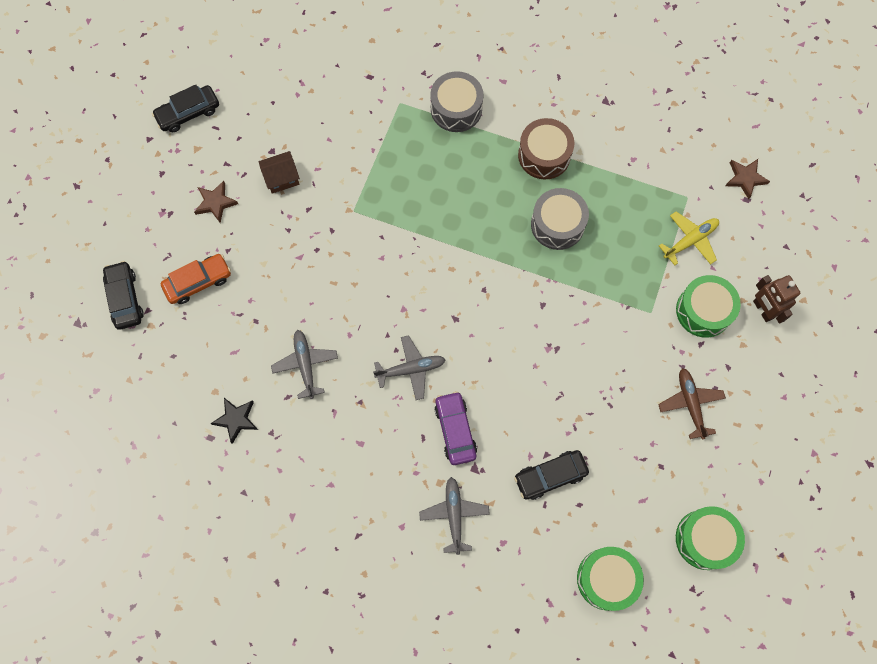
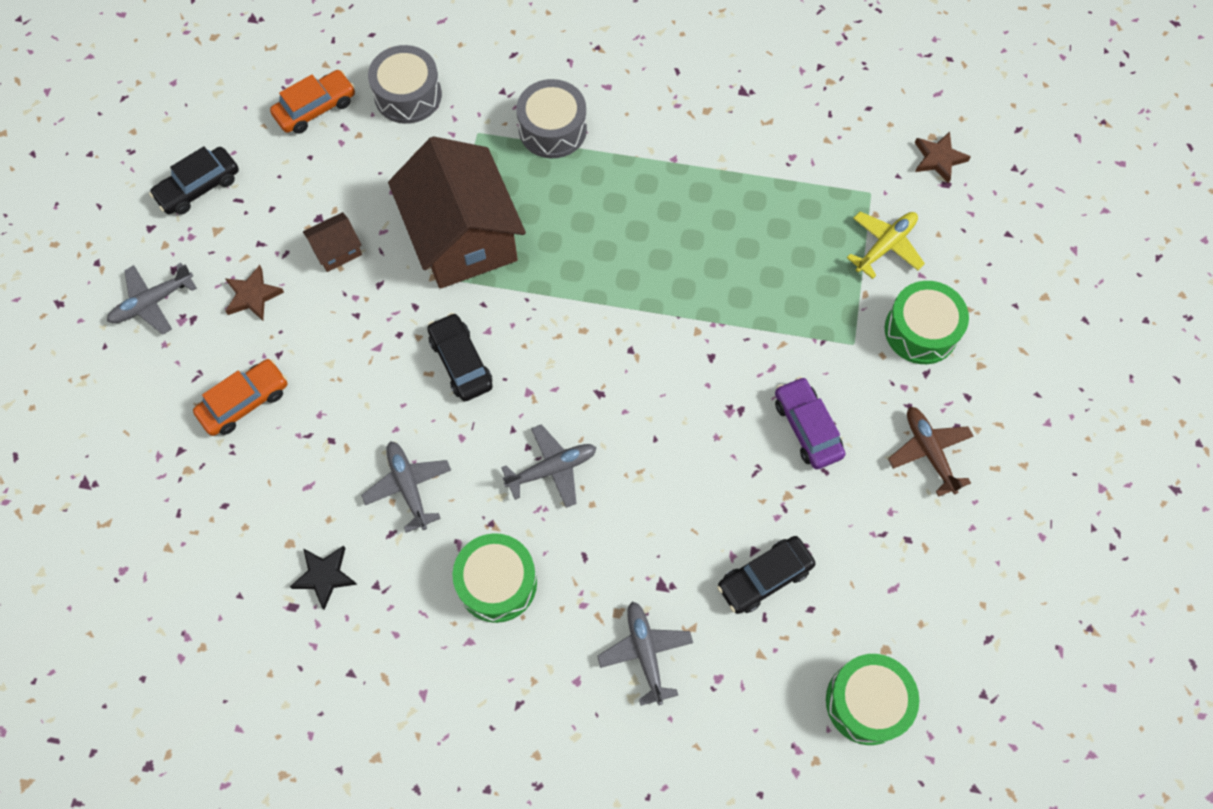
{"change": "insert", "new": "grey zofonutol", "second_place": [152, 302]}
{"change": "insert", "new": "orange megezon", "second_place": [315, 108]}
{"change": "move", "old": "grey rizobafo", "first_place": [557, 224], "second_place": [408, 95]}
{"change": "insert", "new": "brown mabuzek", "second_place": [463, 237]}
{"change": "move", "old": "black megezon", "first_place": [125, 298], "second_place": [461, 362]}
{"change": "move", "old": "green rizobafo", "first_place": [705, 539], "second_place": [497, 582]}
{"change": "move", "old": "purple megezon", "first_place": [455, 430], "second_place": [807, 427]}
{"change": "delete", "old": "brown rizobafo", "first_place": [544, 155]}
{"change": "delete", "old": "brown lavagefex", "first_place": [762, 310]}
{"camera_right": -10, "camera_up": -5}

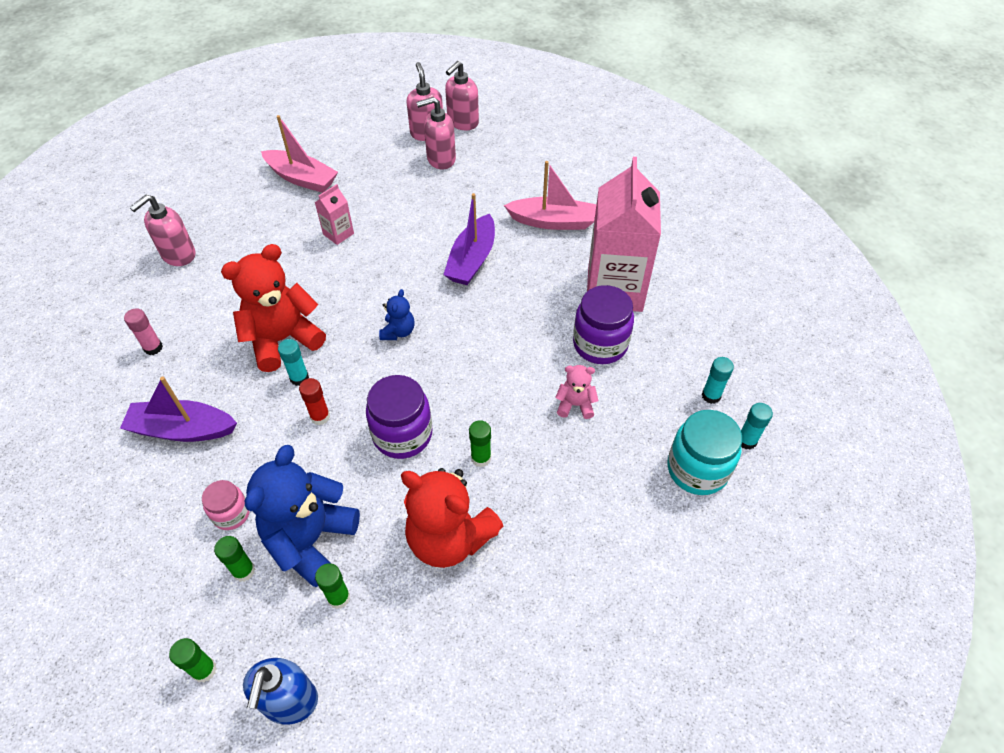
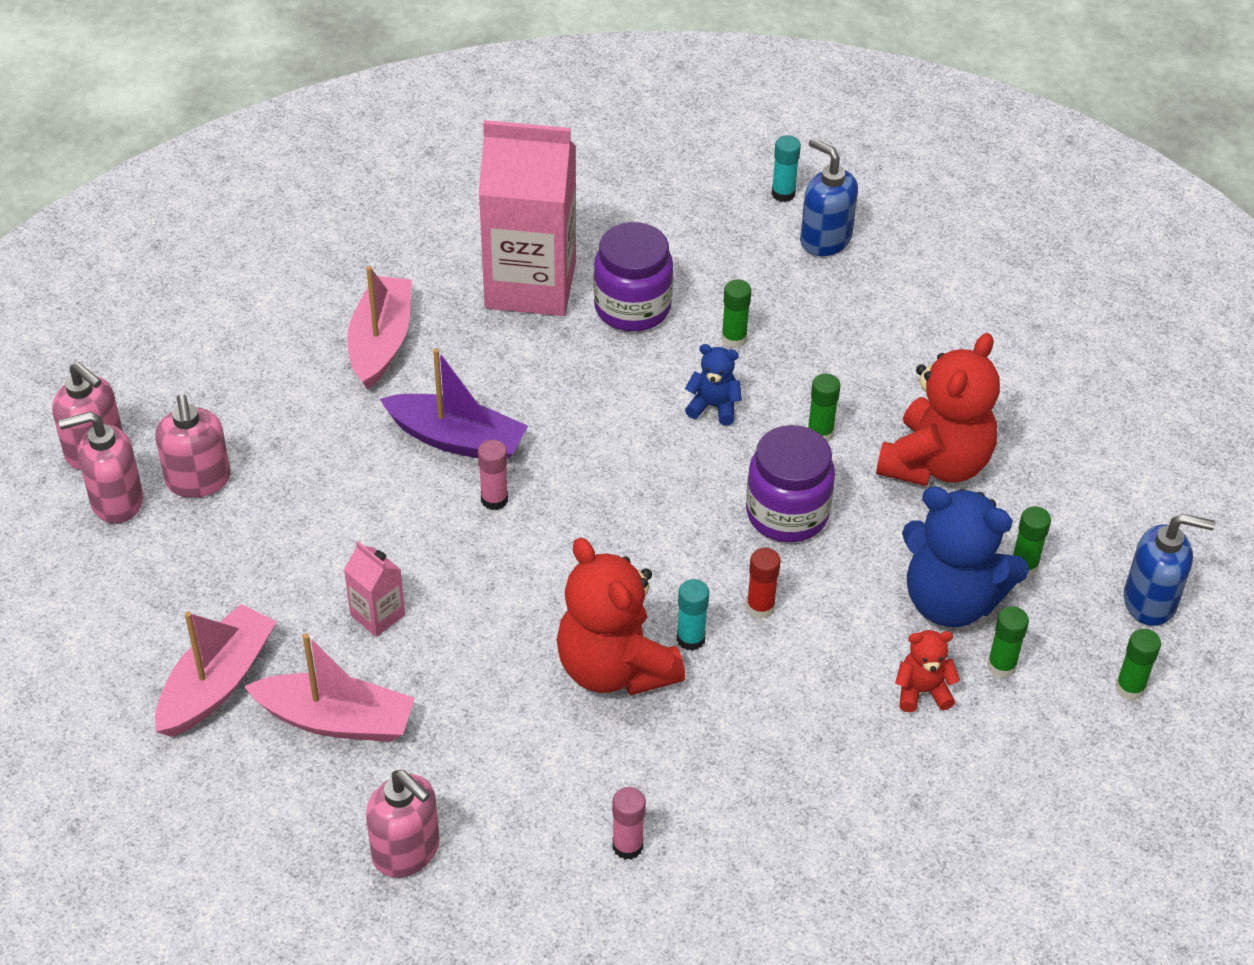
{"change": "insert", "new": "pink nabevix", "second_place": [336, 720]}
{"change": "insert", "new": "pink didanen", "second_place": [494, 499]}
{"change": "move", "old": "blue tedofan", "first_place": [398, 332], "second_place": [713, 407]}
{"change": "replace", "old": "pink tedofan", "new": "green didanen", "first_place": [575, 405], "second_place": [734, 339]}
{"change": "replace", "old": "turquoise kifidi", "new": "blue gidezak", "first_place": [697, 469], "second_place": [825, 240]}
{"change": "replace", "old": "pink kifidi", "new": "red tedofan", "first_place": [231, 514], "second_place": [922, 691]}
{"change": "delete", "old": "purple nabevix", "first_place": [182, 429]}
{"change": "delete", "old": "turquoise didanen", "first_place": [711, 395]}
{"camera_right": -90, "camera_up": -5}

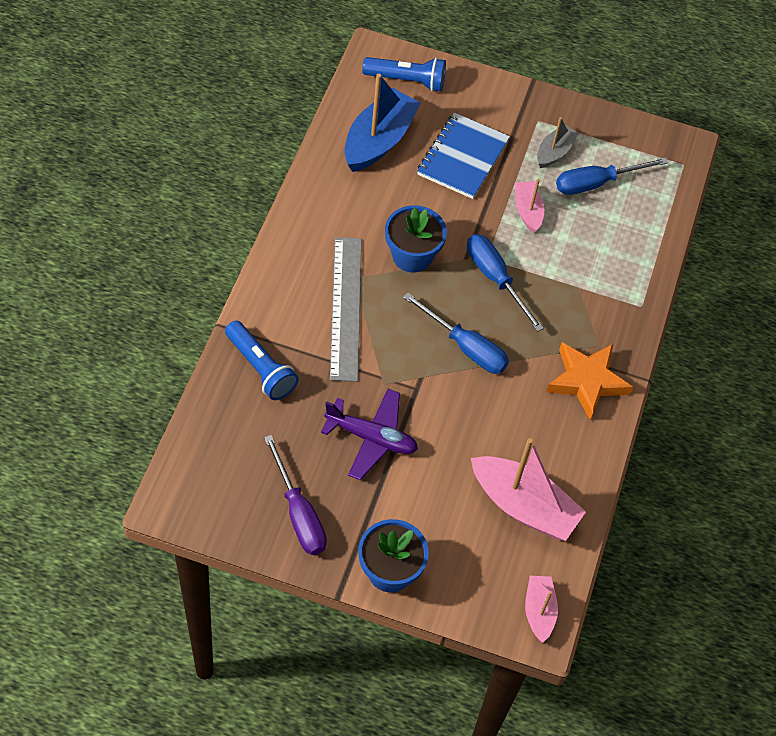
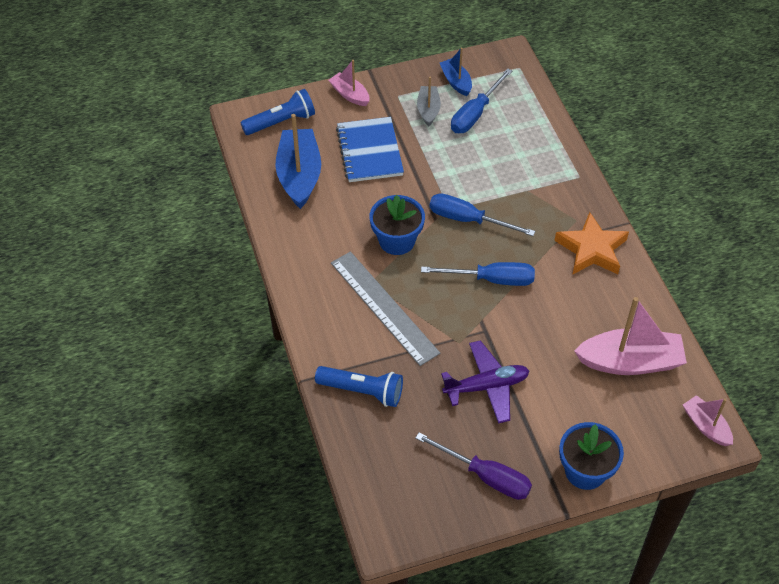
{"change": "move", "old": "pink nabevix", "first_place": [527, 211], "second_place": [350, 94]}
{"change": "insert", "new": "blue nabevix", "second_place": [456, 82]}
{"camera_right": -30, "camera_up": -5}

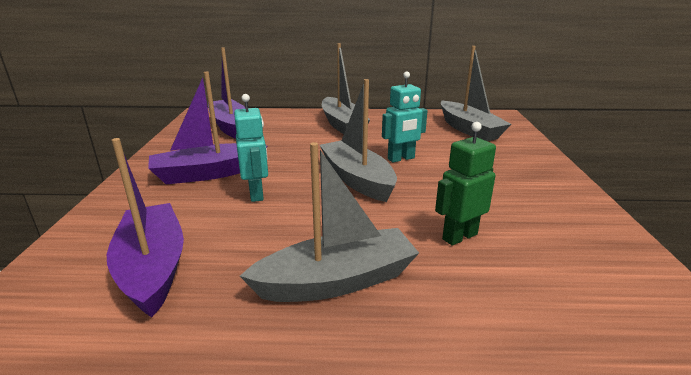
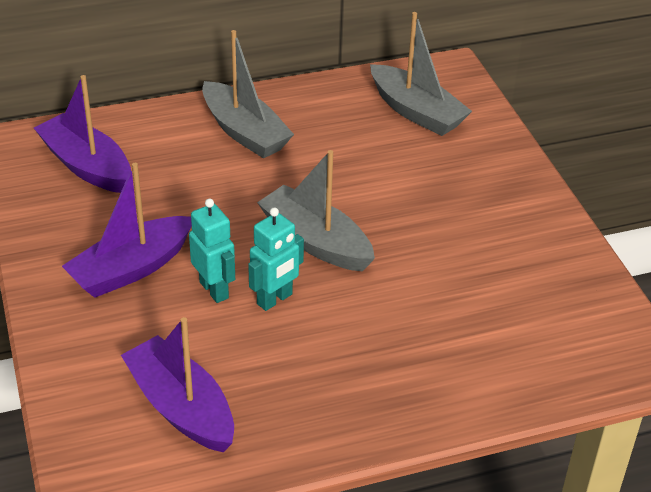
{"change": "move", "old": "turquoise lavagefex", "first_place": [401, 159], "second_place": [275, 299]}
{"change": "delete", "old": "grey nabevix", "first_place": [336, 281]}
{"change": "delete", "old": "green lavagefex", "first_place": [459, 236]}
{"camera_right": -20, "camera_up": 15}

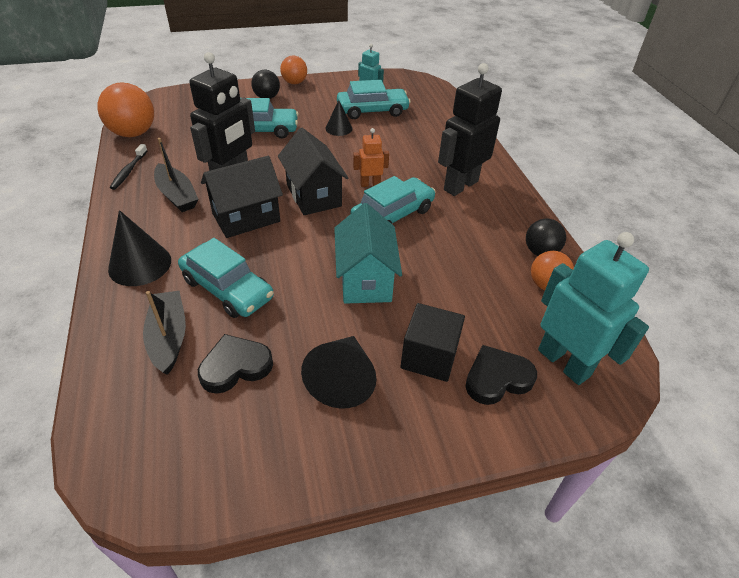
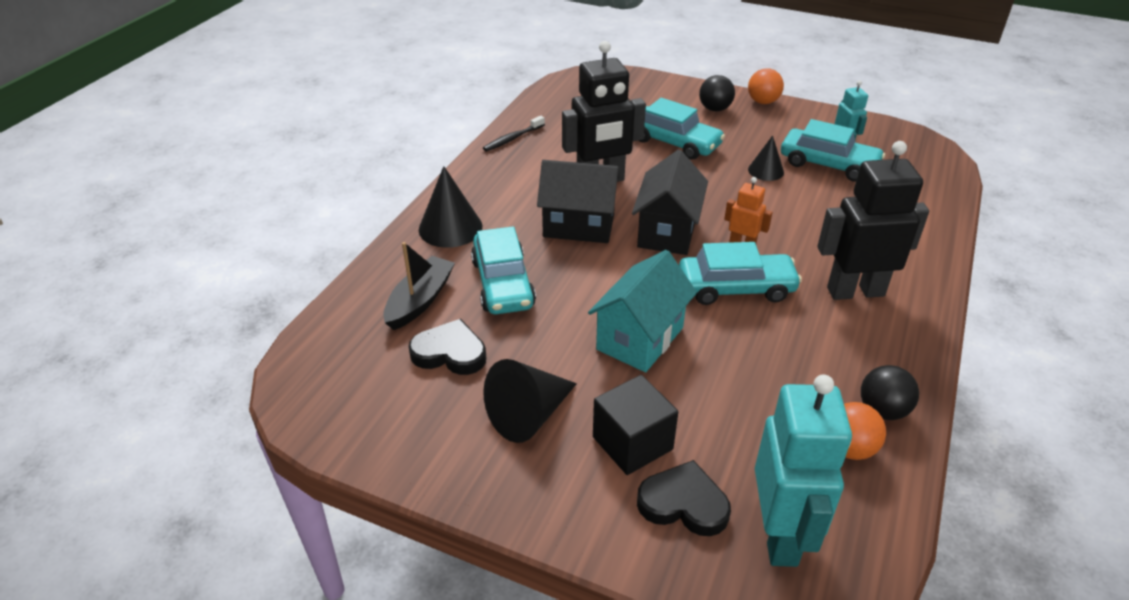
{"change": "delete", "old": "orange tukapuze", "first_place": [133, 133]}
{"change": "delete", "old": "black nabevix", "first_place": [177, 195]}
{"camera_right": 40, "camera_up": -5}

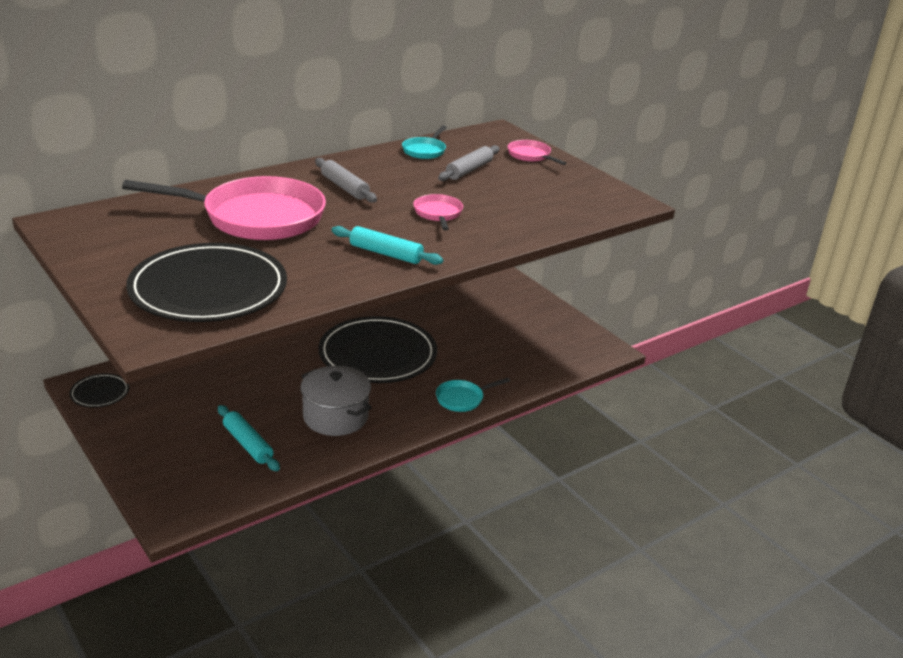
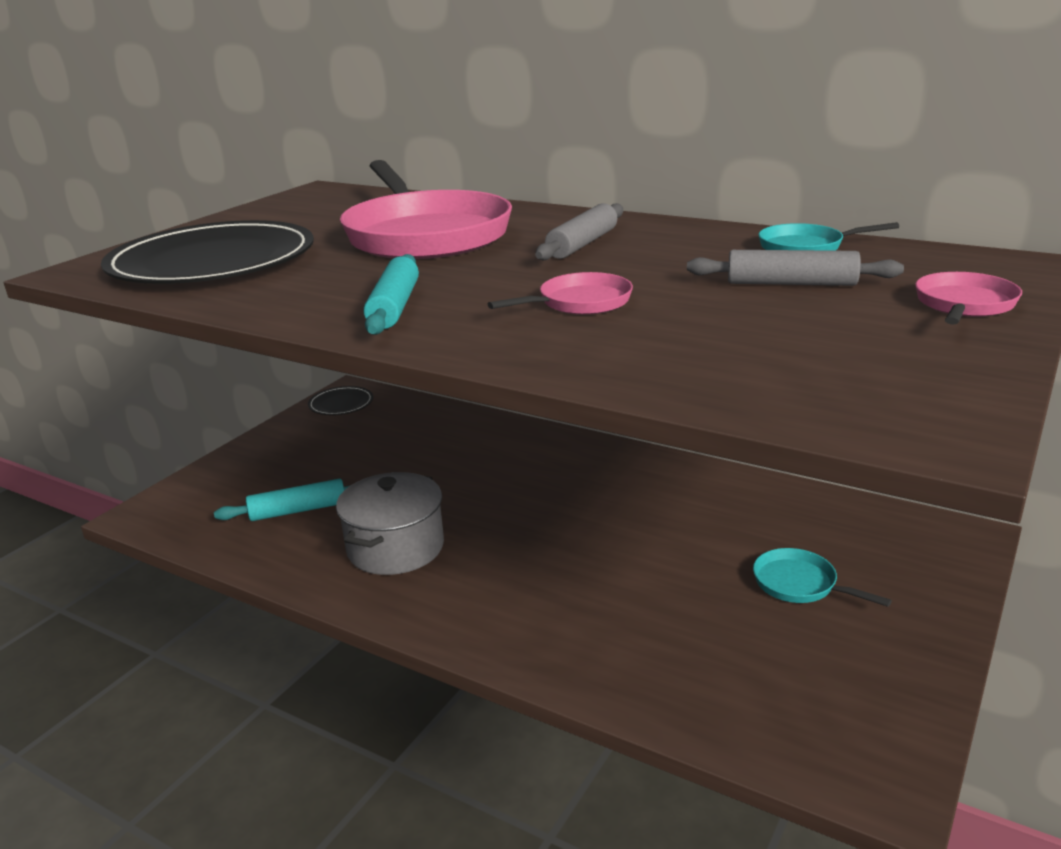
{"change": "rotate", "old": "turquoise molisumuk", "first_place": [247, 444], "second_place": [298, 510], "degrees": 45}
{"change": "move", "old": "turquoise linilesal", "first_place": [462, 399], "second_place": [799, 584]}
{"change": "delete", "old": "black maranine", "first_place": [378, 354]}
{"camera_right": 70, "camera_up": -5}

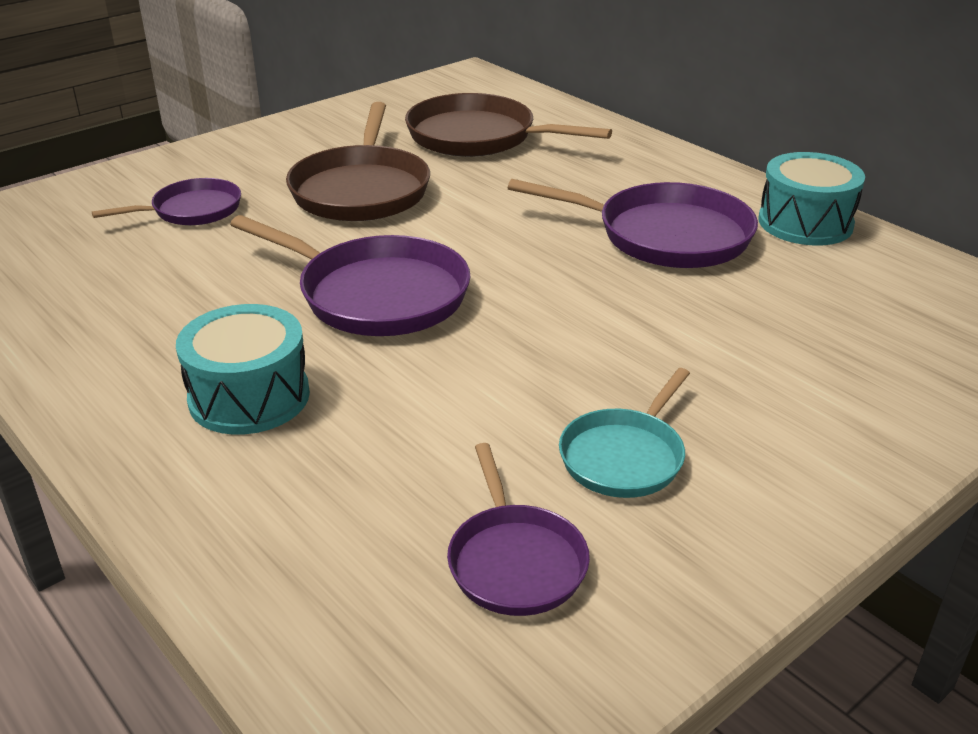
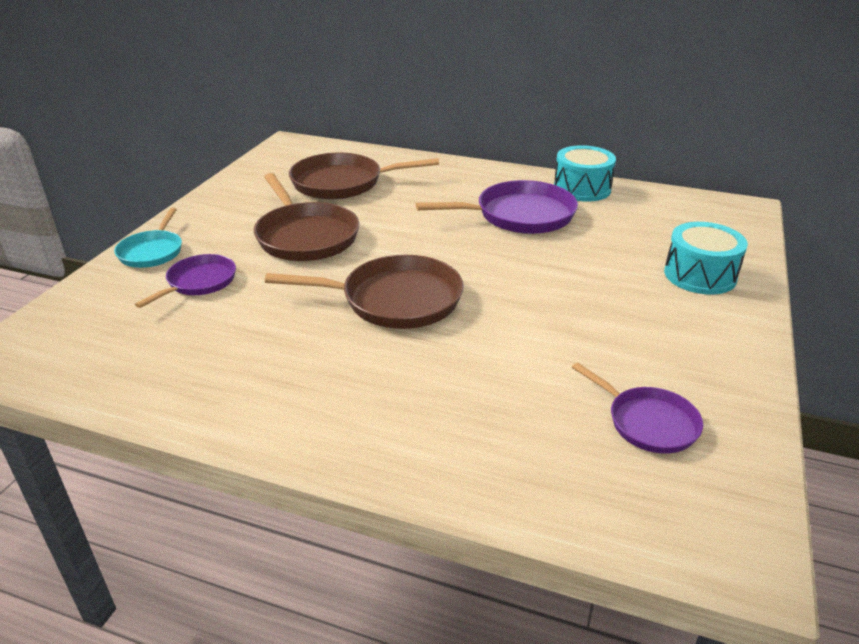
{"change": "move", "old": "turquoise linilesal", "first_place": [624, 456], "second_place": [152, 251]}
{"change": "recolor", "old": "purple linilesal", "new": "brown linilesal", "first_place": [376, 295], "second_place": [395, 300]}
{"change": "move", "old": "turquoise rizobafo", "first_place": [249, 396], "second_place": [700, 275]}
{"camera_right": -30, "camera_up": 0}

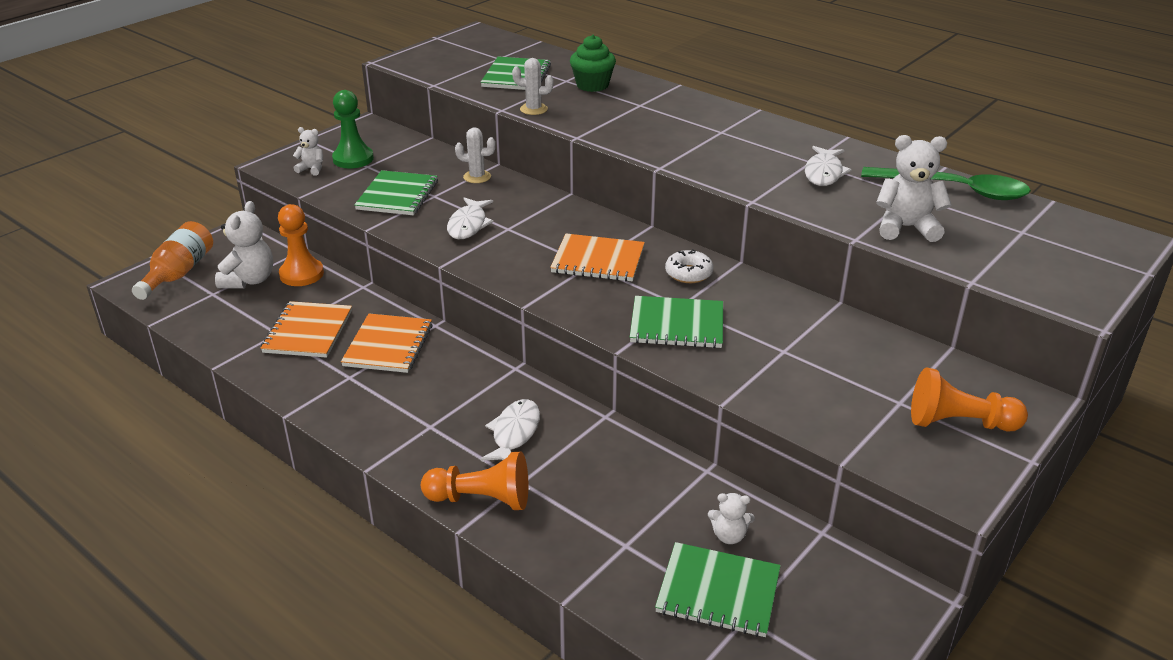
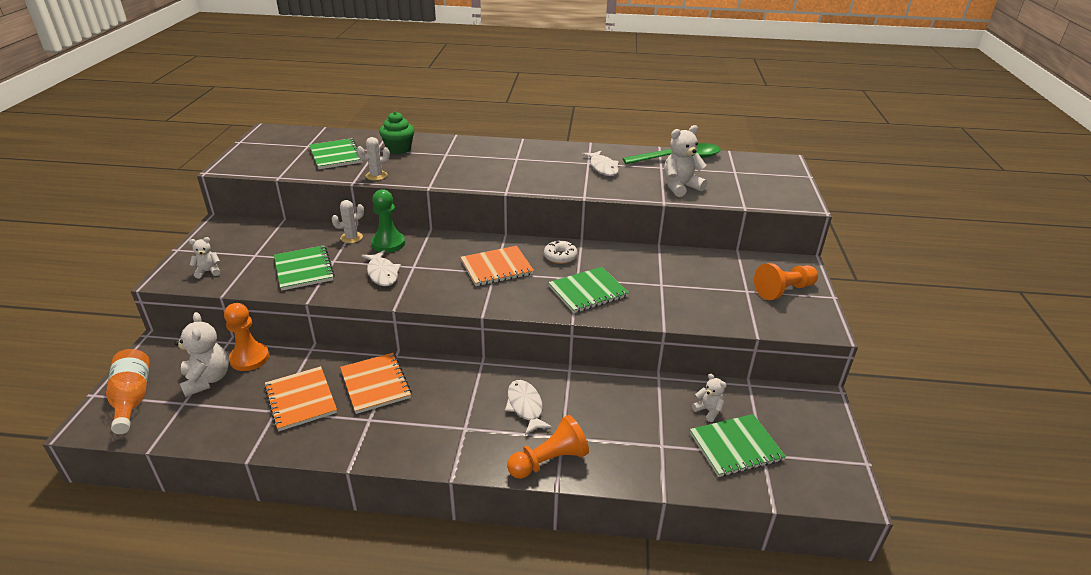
{"change": "move", "old": "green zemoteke", "first_place": [353, 159], "second_place": [388, 243]}
{"change": "rotate", "old": "white tedofan", "first_place": [729, 536], "second_place": [708, 410], "degrees": -105}
{"camera_right": -35, "camera_up": 0}

